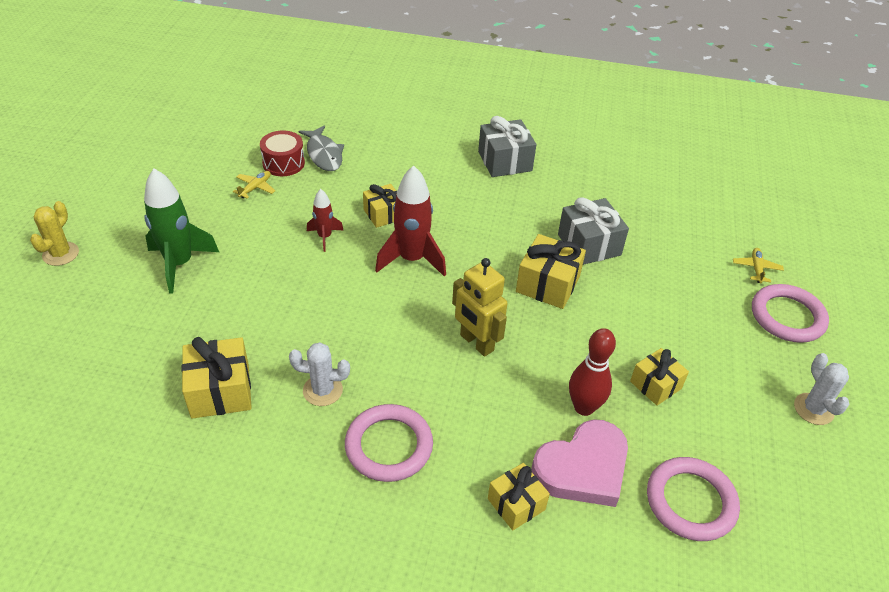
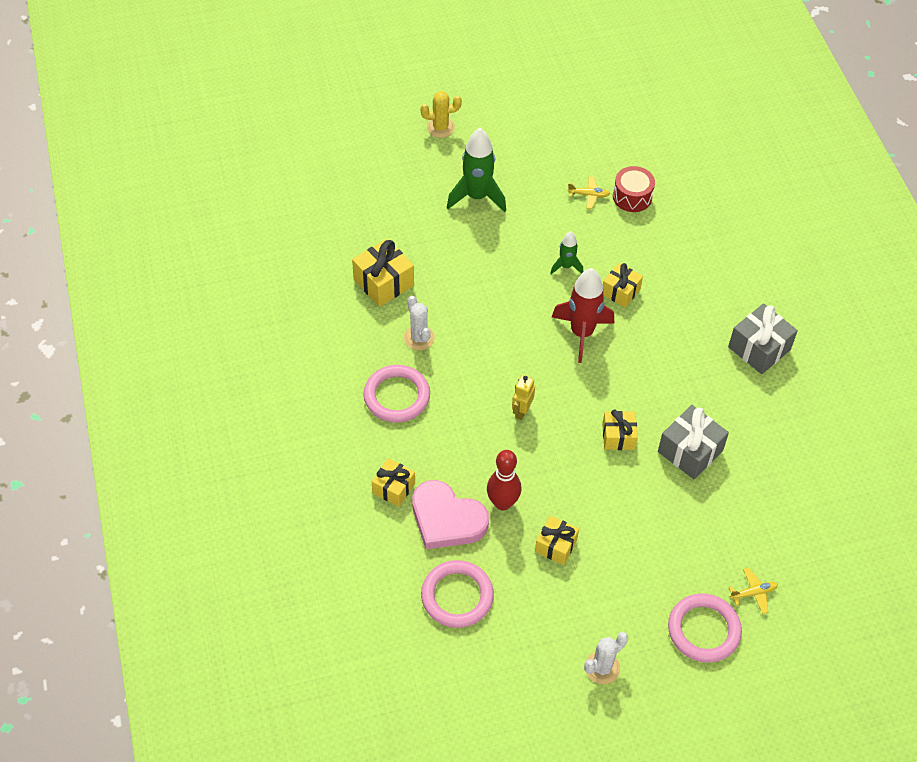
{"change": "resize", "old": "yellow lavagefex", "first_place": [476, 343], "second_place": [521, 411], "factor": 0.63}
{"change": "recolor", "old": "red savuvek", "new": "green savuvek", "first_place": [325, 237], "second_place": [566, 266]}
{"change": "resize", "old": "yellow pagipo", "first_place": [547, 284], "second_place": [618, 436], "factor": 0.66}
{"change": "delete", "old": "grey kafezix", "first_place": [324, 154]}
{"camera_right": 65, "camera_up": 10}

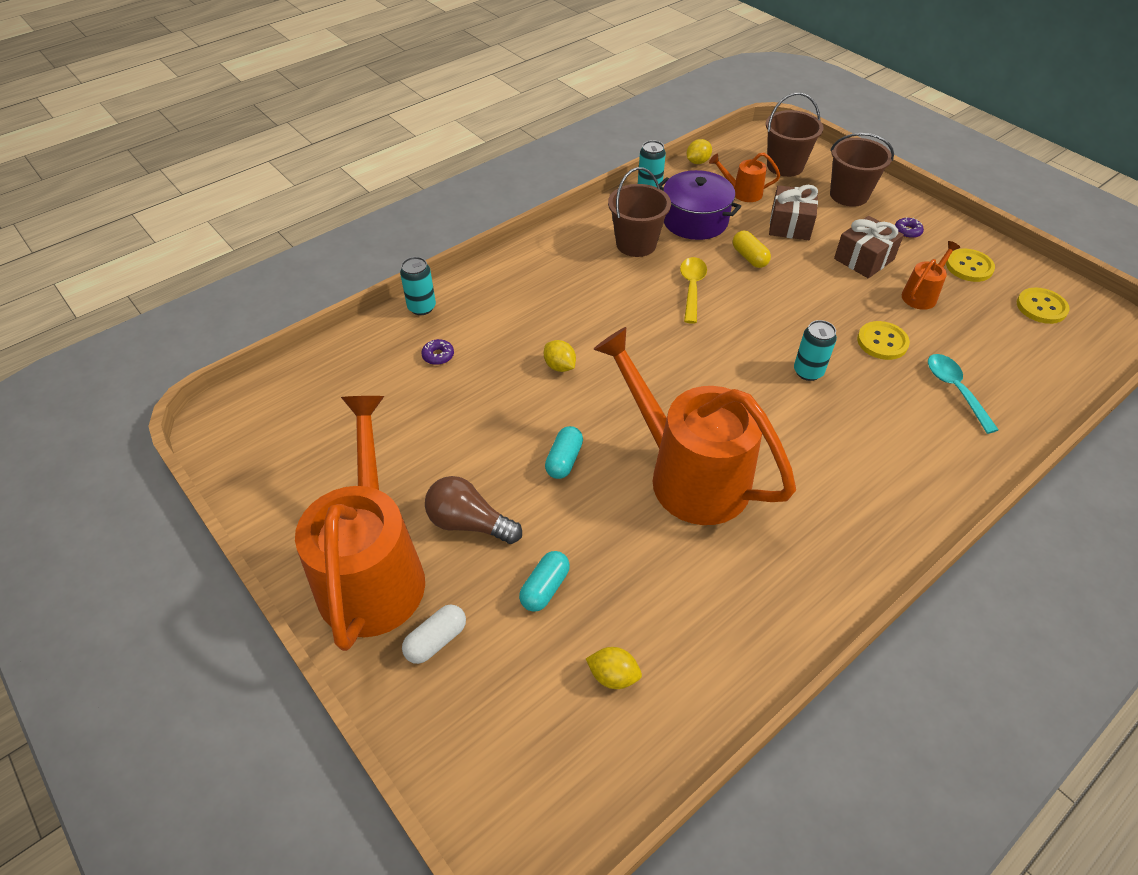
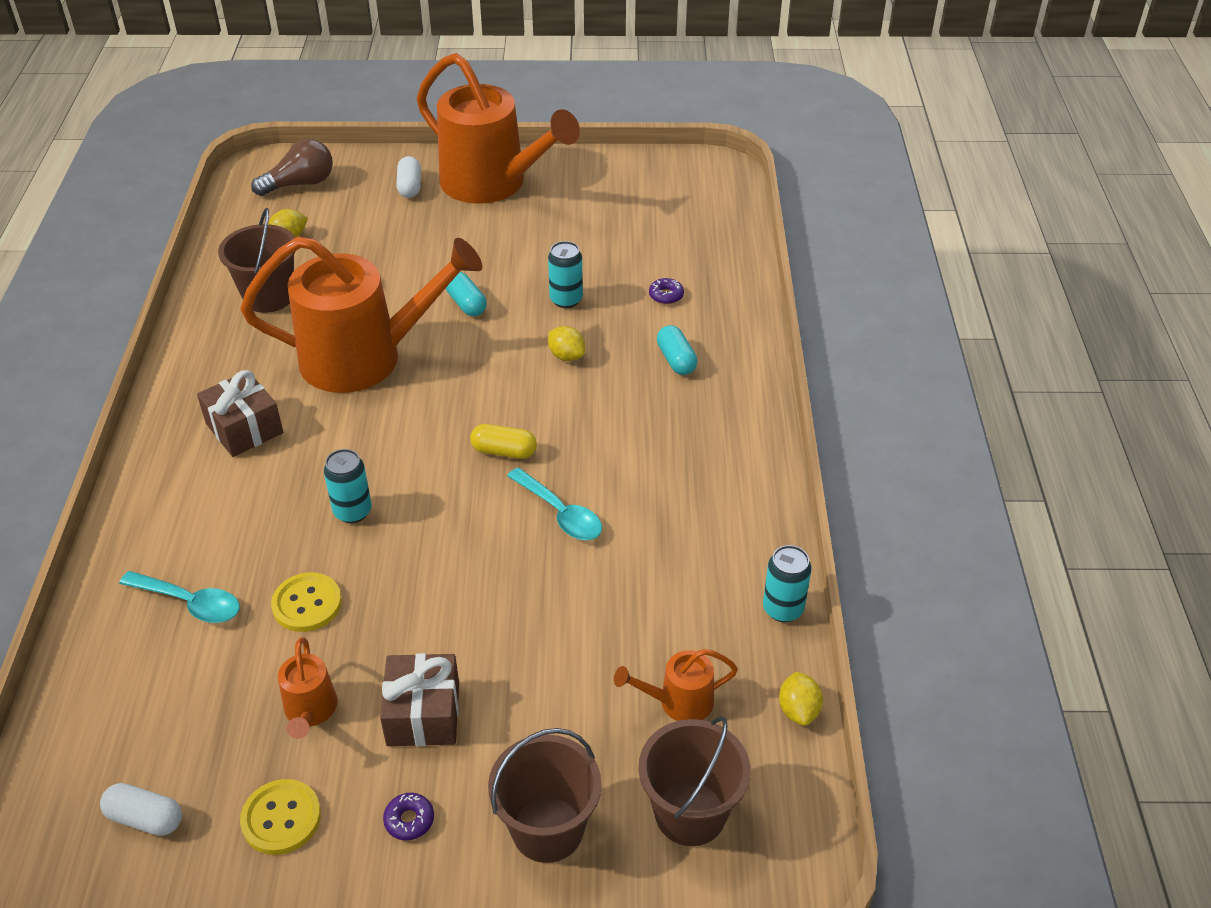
{"change": "replace", "old": "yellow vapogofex", "new": "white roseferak", "first_place": [1041, 307], "second_place": [145, 818]}
{"change": "move", "old": "brown pagipo", "first_place": [790, 225], "second_place": [244, 428]}
{"change": "move", "old": "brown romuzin", "first_place": [636, 244], "second_place": [269, 296]}
{"change": "move", "old": "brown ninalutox", "first_place": [469, 523], "second_place": [300, 184]}
{"change": "move", "old": "yellow roseferak", "first_place": [749, 257], "second_place": [504, 451]}
{"change": "recolor", "old": "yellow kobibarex", "new": "turquoise kobibarex", "first_place": [692, 288], "second_place": [560, 513]}
{"change": "move", "old": "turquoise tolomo", "first_place": [422, 307], "second_place": [566, 300]}
{"change": "rotate", "old": "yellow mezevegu", "first_place": [559, 366], "second_place": [566, 356], "degrees": 45}
{"change": "rotate", "old": "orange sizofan", "first_place": [742, 193], "second_place": [678, 702], "degrees": -150}
{"change": "move", "old": "turquoise roseferak", "first_place": [544, 588], "second_place": [676, 360]}
{"change": "delete", "old": "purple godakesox", "first_place": [695, 220]}
{"camera_right": 130, "camera_up": -5}

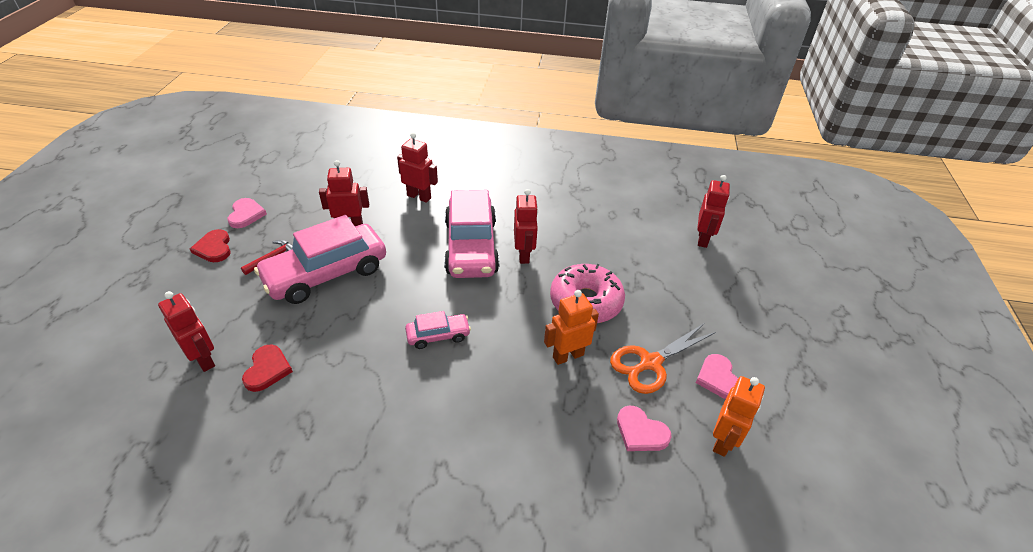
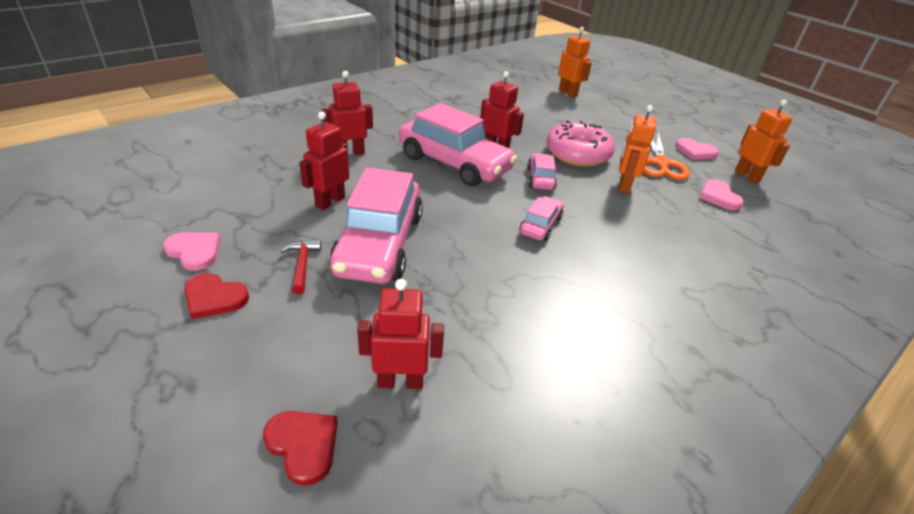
{"change": "move", "old": "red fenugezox", "first_place": [267, 369], "second_place": [303, 445]}
{"change": "insert", "new": "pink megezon", "second_place": [540, 178]}
{"change": "recolor", "old": "red lavagefex", "new": "orange lavagefex", "first_place": [703, 239], "second_place": [568, 93]}
{"change": "rotate", "old": "pink fenugezox", "first_place": [641, 432], "second_place": [718, 197], "degrees": 90}
{"camera_right": -50, "camera_up": -5}

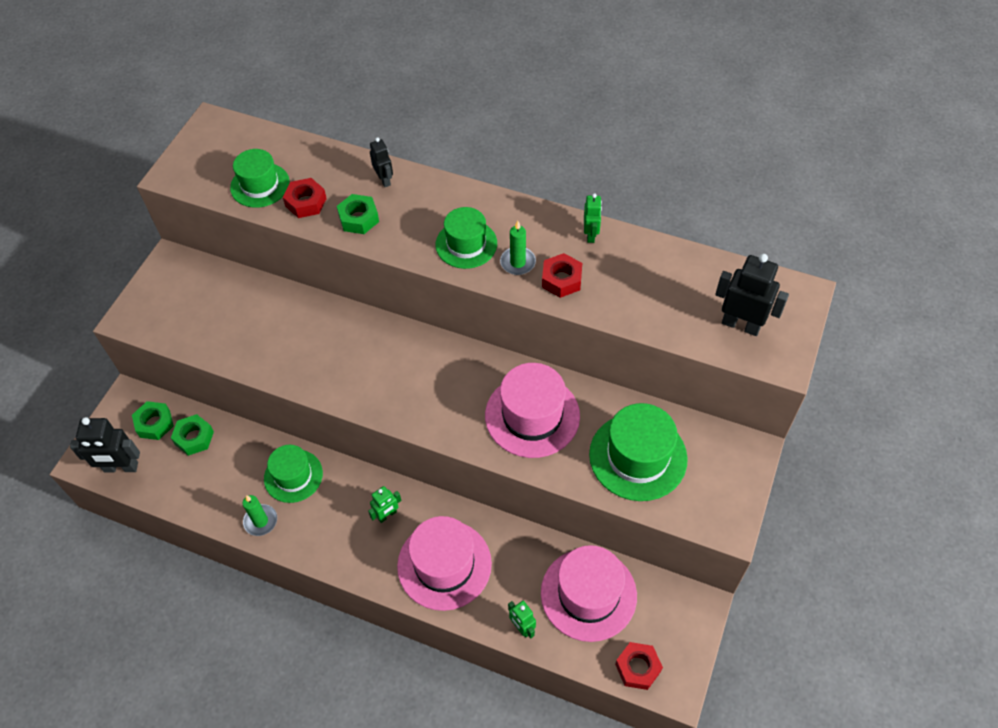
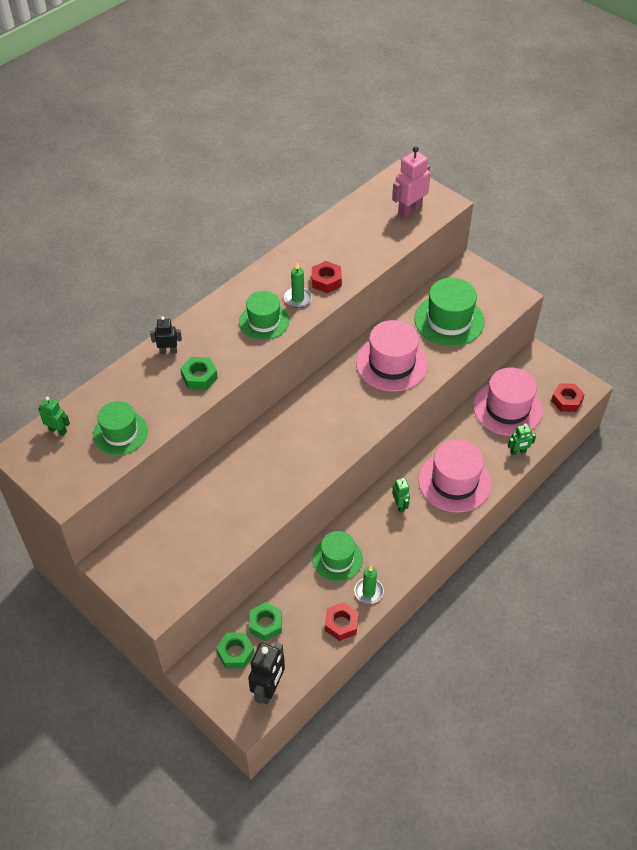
{"change": "move", "old": "green lavagefex", "first_place": [591, 235], "second_place": [58, 430]}
{"change": "move", "old": "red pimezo", "first_place": [306, 202], "second_place": [341, 624]}
{"change": "recolor", "old": "black lavagefex", "new": "pink lavagefex", "first_place": [741, 325], "second_place": [409, 210]}
{"camera_right": -70, "camera_up": -5}

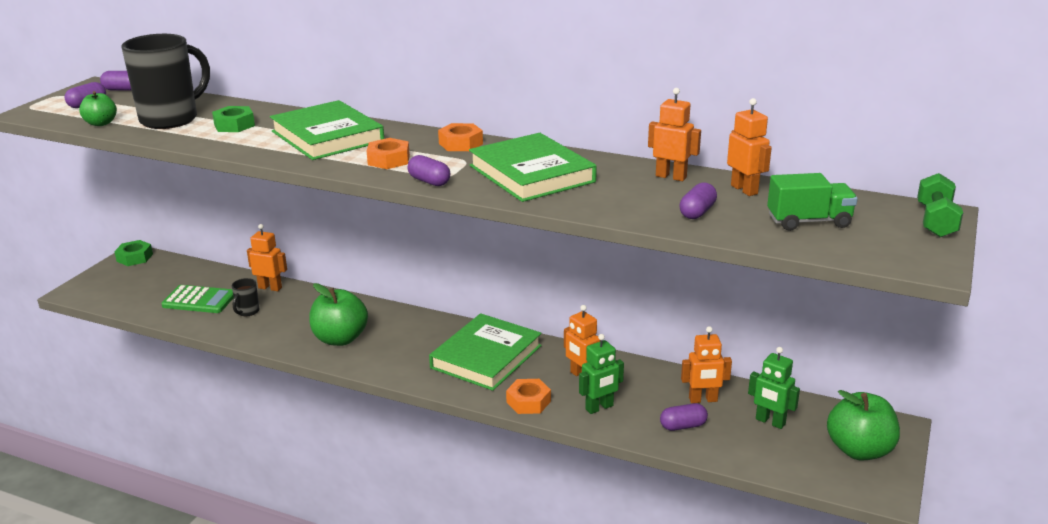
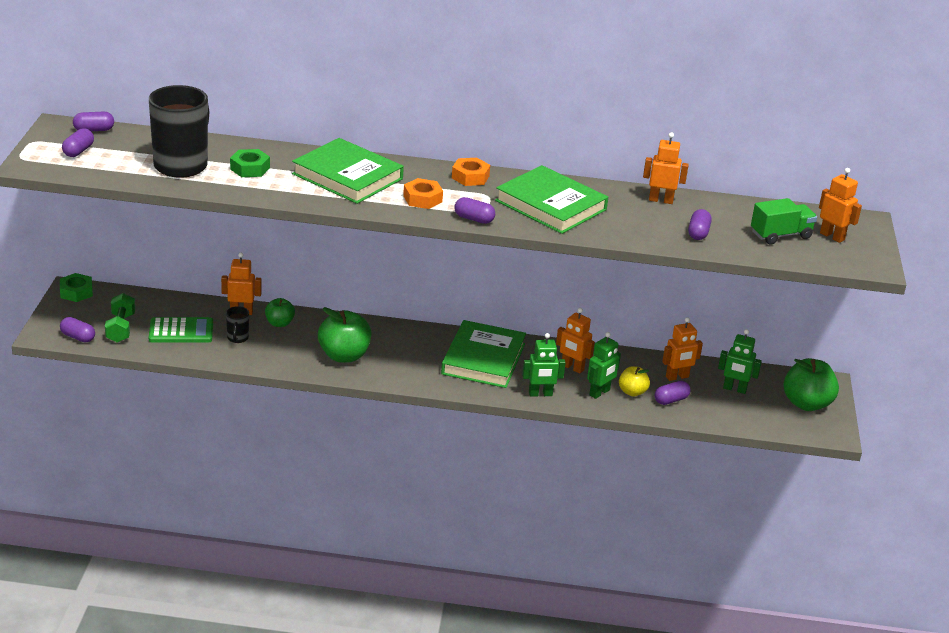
{"change": "insert", "new": "purple roseferak", "second_place": [78, 337]}
{"change": "move", "old": "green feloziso", "first_place": [936, 221], "second_place": [121, 328]}
{"change": "move", "old": "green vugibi", "first_place": [101, 123], "second_place": [279, 323]}
{"change": "replace", "old": "orange pimezo", "new": "green lavagefex", "first_place": [528, 401], "second_place": [540, 394]}
{"change": "insert", "new": "yellow vugibi", "second_place": [632, 392]}
{"change": "move", "old": "orange lavagefex", "first_place": [744, 189], "second_place": [832, 236]}
{"camera_right": -20, "camera_up": 5}

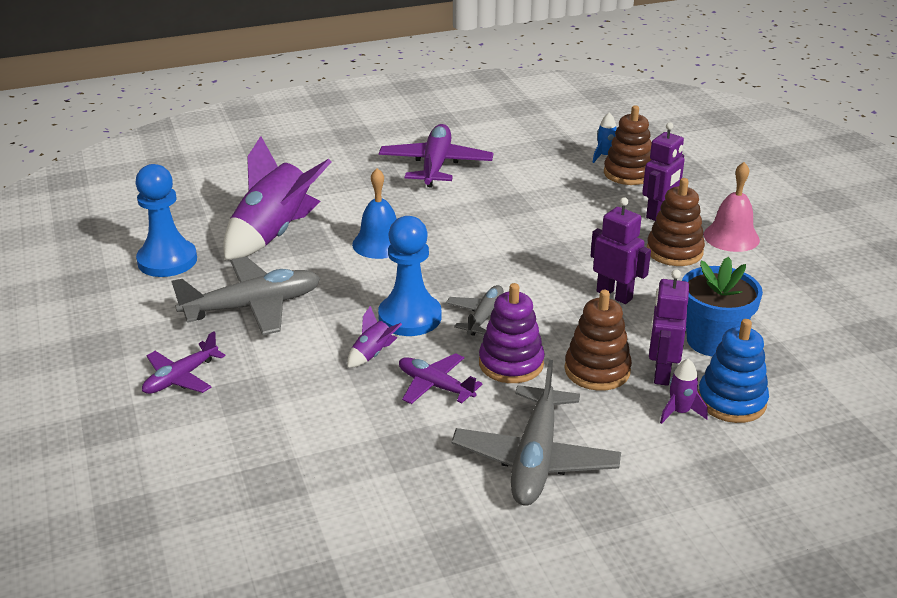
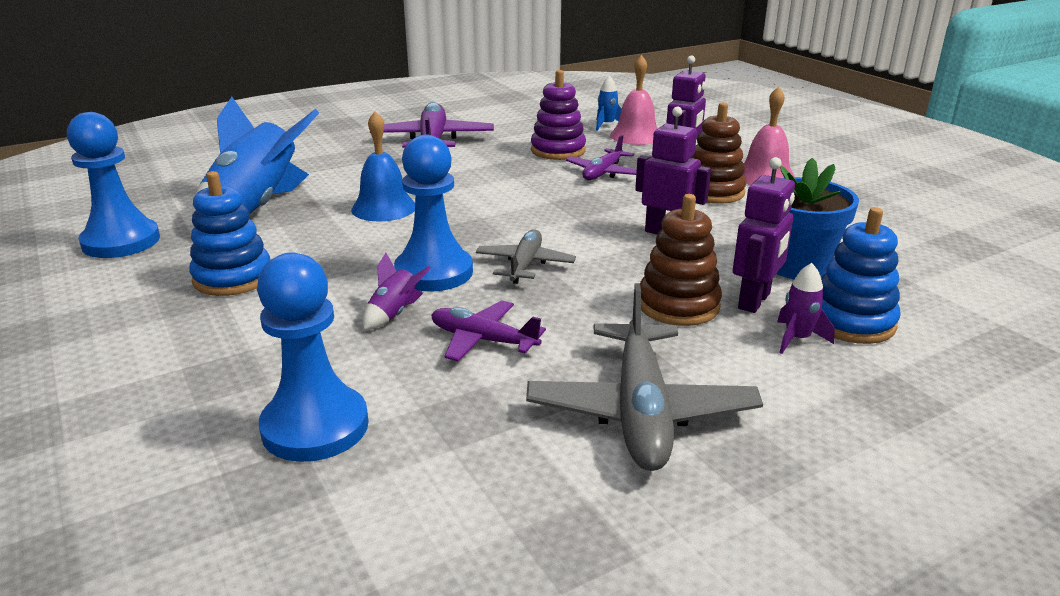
{"change": "replace", "old": "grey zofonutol", "new": "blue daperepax", "first_place": [253, 306], "second_place": [233, 278]}
{"change": "recolor", "old": "purple savuvek", "new": "blue savuvek", "first_place": [274, 234], "second_place": [256, 208]}
{"change": "insert", "new": "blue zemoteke", "second_place": [315, 427]}
{"change": "move", "old": "purple daperepax", "first_place": [511, 363], "second_place": [558, 150]}
{"change": "move", "old": "purple zofonutol", "first_place": [181, 378], "second_place": [603, 173]}
{"change": "replace", "old": "brown daperepax", "new": "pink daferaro", "first_place": [628, 173], "second_place": [636, 136]}
{"change": "rotate", "old": "purple lavagefex", "first_place": [661, 373], "second_place": [755, 301], "degrees": -150}
{"camera_right": -10, "camera_up": -5}

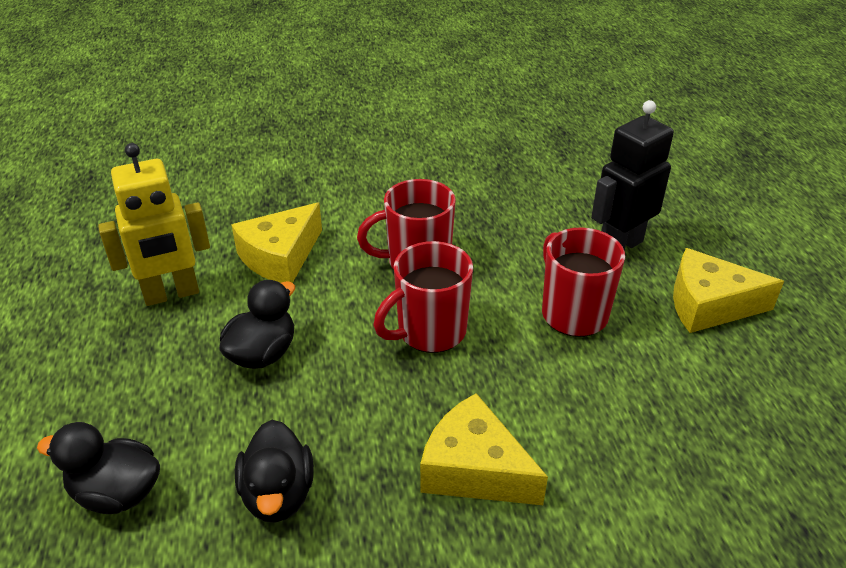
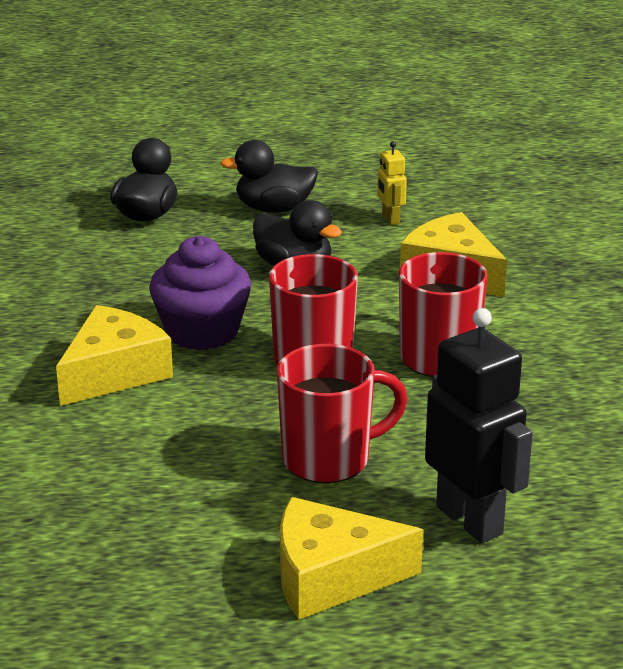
{"change": "insert", "new": "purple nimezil", "second_place": [202, 332]}
{"change": "move", "old": "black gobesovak", "first_place": [278, 494], "second_place": [274, 209]}
{"change": "rotate", "old": "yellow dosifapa", "first_place": [709, 305], "second_place": [330, 577], "degrees": -105}
{"change": "resize", "old": "yellow lavagefex", "first_place": [171, 294], "second_place": [390, 219], "factor": 0.47}
{"camera_right": 95, "camera_up": -10}

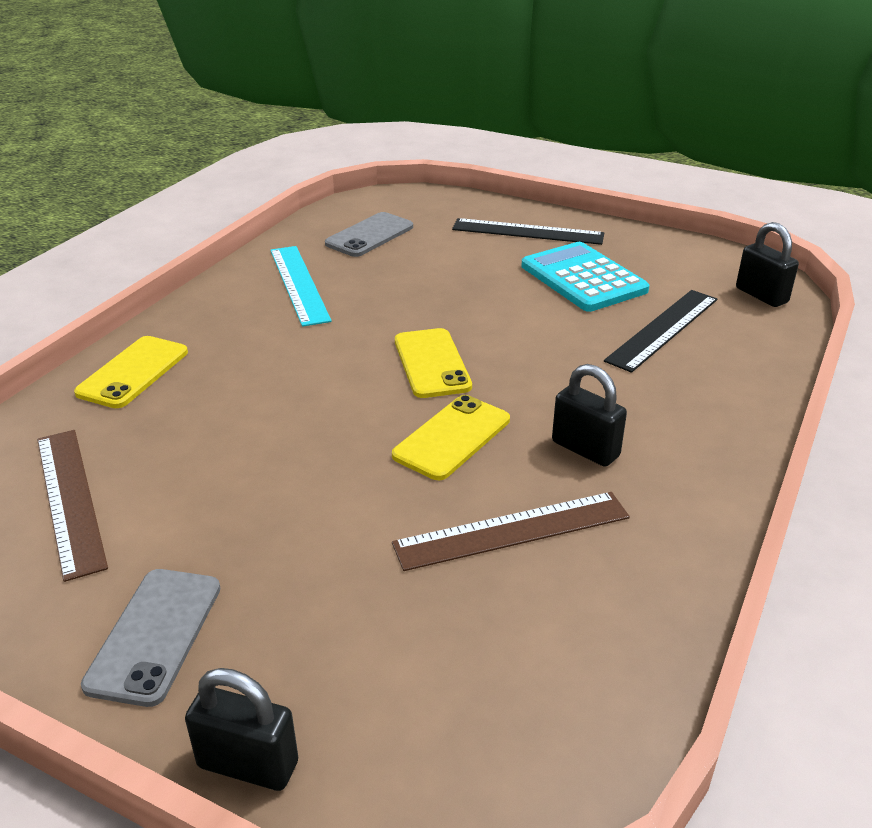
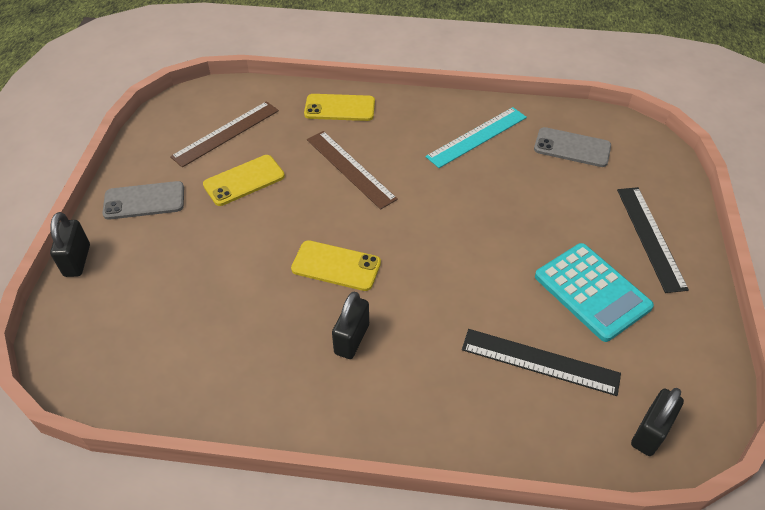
{"change": "move", "old": "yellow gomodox", "first_place": [432, 363], "second_place": [244, 180]}
{"change": "move", "old": "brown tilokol", "first_place": [512, 531], "second_place": [350, 168]}
{"change": "rotate", "old": "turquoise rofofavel", "first_place": [583, 278], "second_place": [592, 292], "degrees": 105}
{"camera_right": 70, "camera_up": 15}

